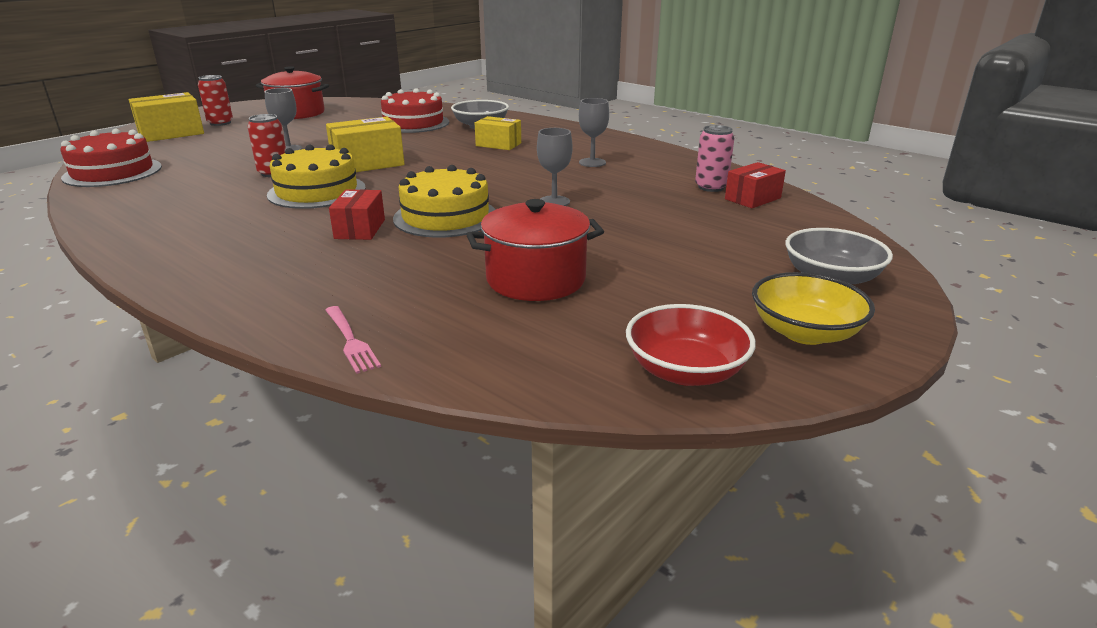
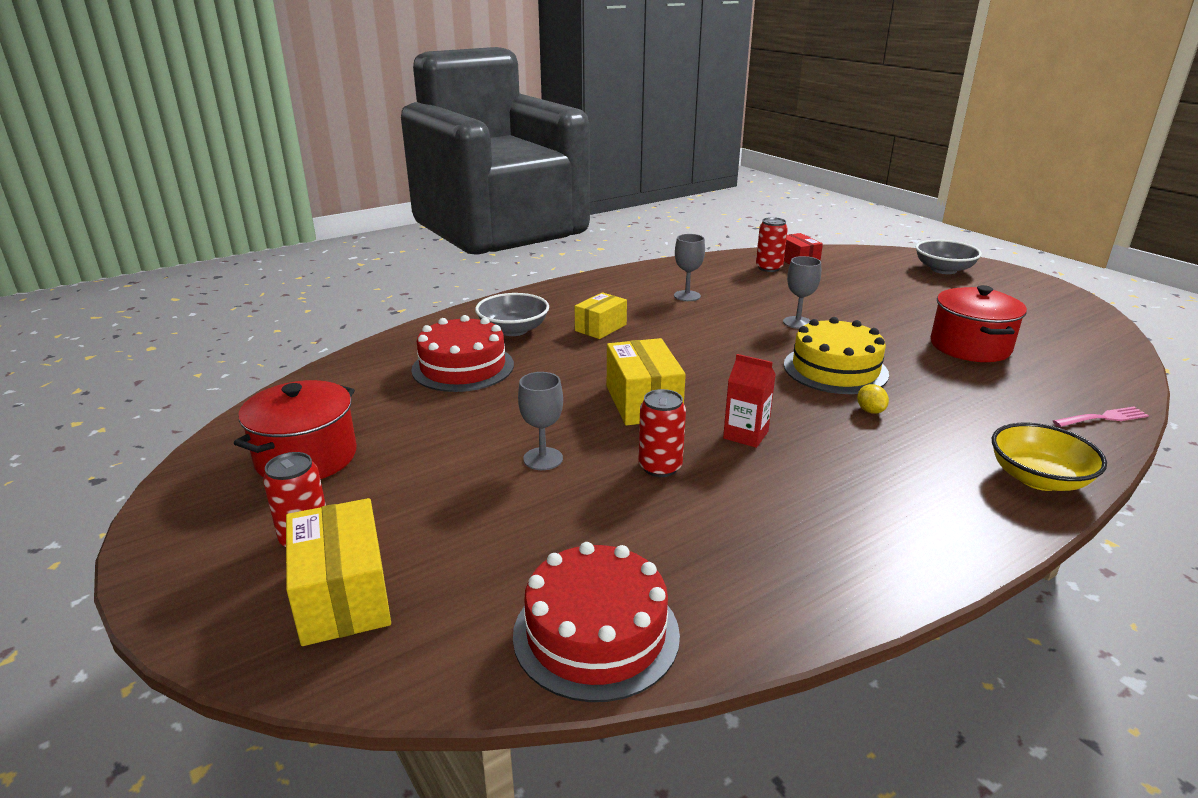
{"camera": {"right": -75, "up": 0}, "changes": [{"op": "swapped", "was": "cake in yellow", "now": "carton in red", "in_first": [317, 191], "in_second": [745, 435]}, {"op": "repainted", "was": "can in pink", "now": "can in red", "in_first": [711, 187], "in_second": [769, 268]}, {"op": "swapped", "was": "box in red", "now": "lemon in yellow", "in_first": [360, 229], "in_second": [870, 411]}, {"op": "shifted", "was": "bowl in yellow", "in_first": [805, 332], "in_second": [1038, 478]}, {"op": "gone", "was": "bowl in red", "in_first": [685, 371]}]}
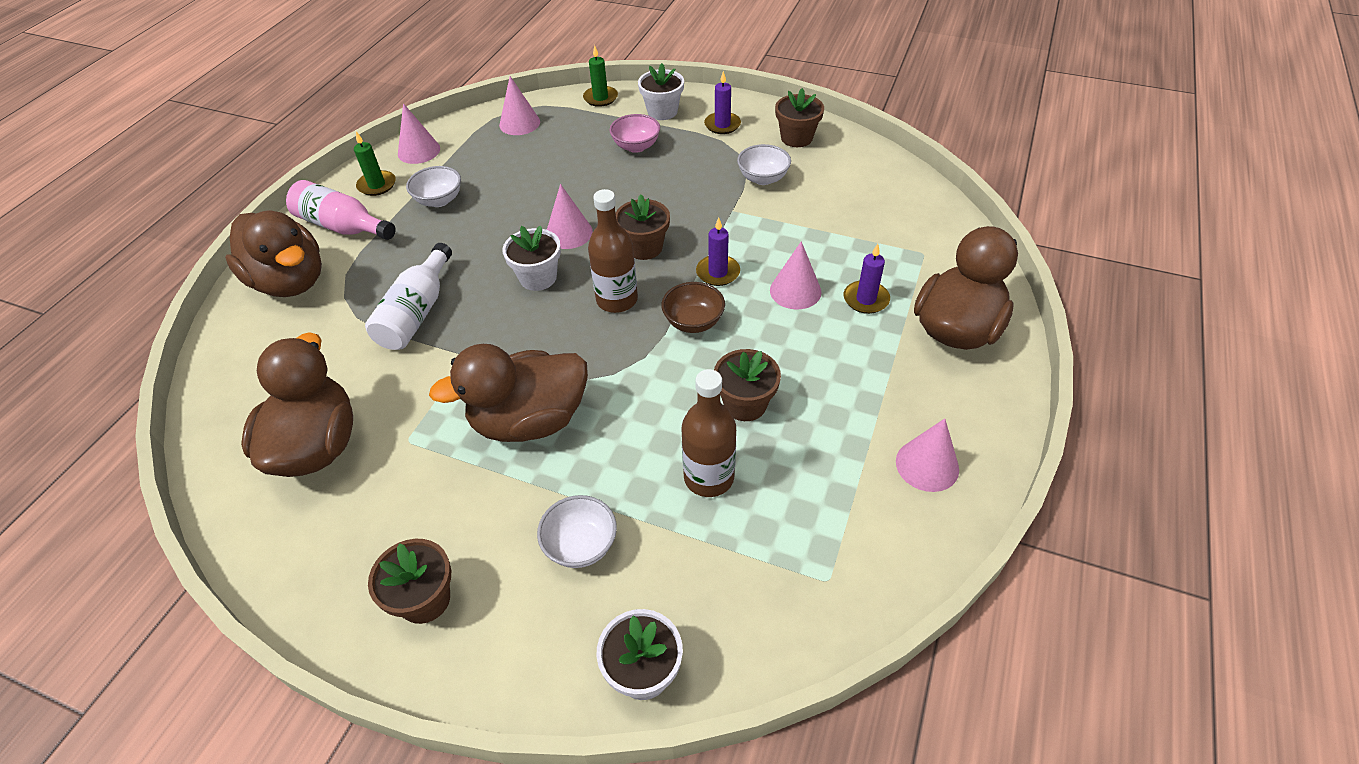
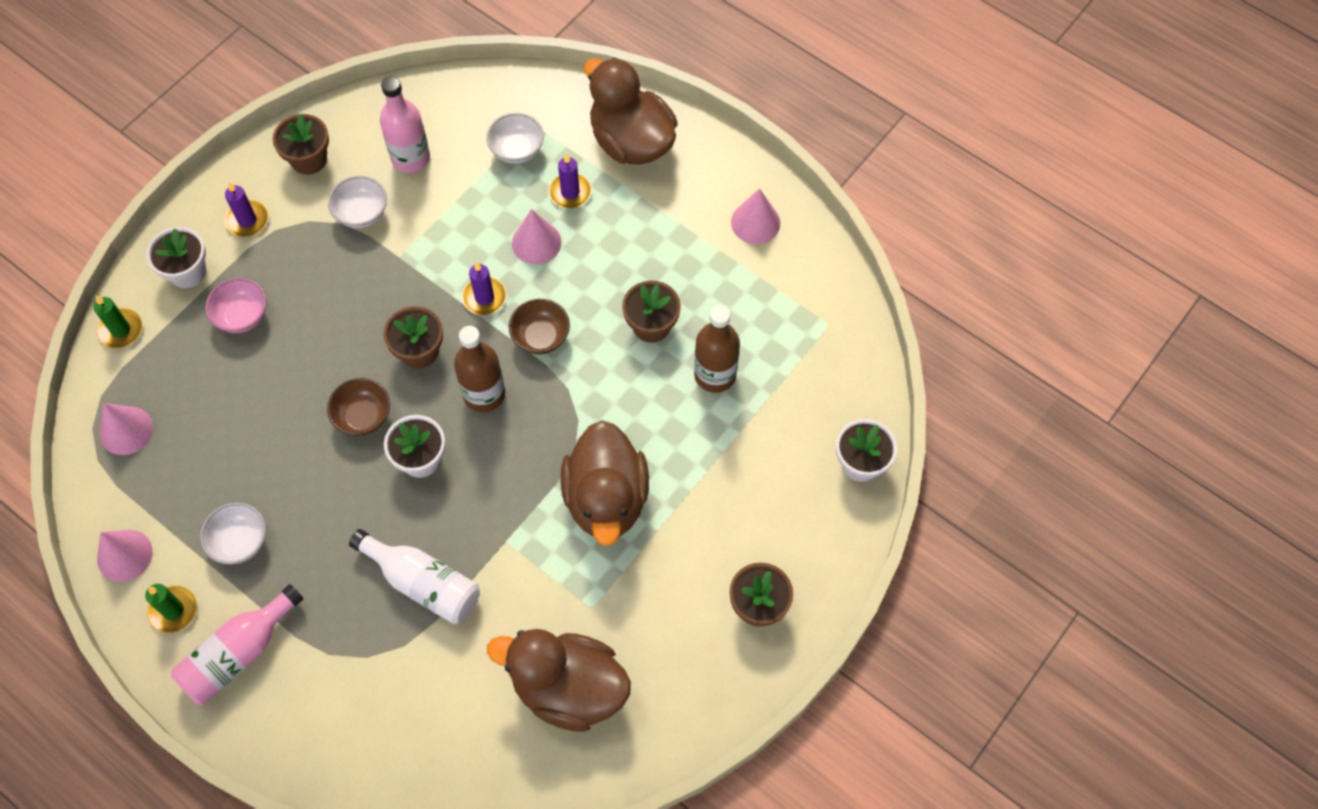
{"camera": {"right": -75, "up": 15}, "changes": [{"op": "swapped", "was": "cone in pink", "now": "bowl in brown", "in_first": [569, 233], "in_second": [363, 417]}, {"op": "new", "now": "bottle in pink", "in_second": [410, 158]}, {"op": "shifted", "was": "bowl in white", "in_first": [581, 545], "in_second": [517, 150]}, {"op": "gone", "was": "duck in brown", "in_first": [290, 282]}]}
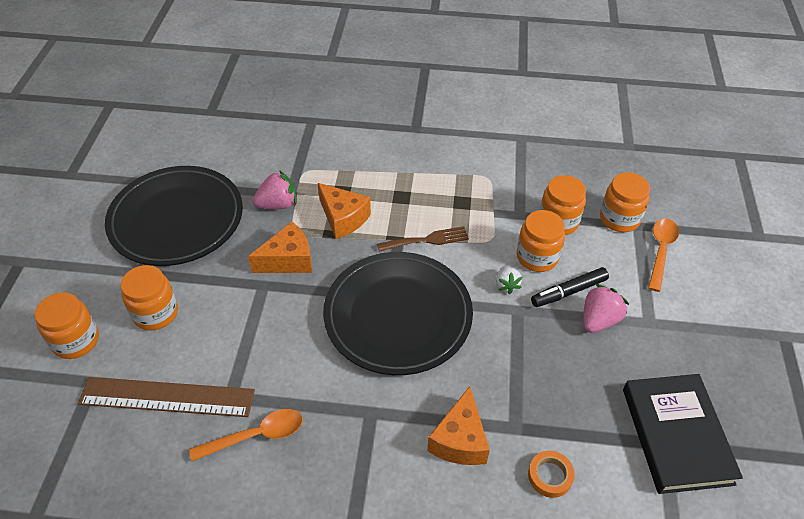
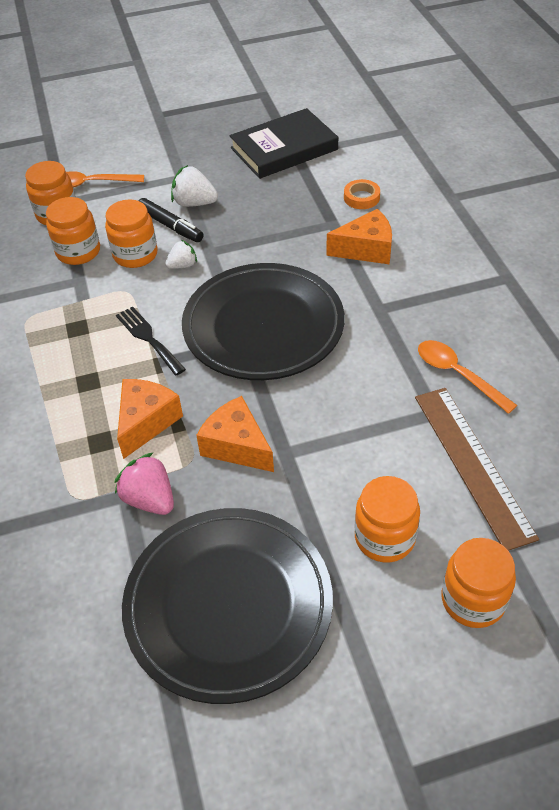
{"camera": {"right": -110, "up": 0}, "changes": [{"op": "repainted", "was": "fork in brown", "now": "fork in black", "in_first": [427, 240], "in_second": [148, 338]}, {"op": "repainted", "was": "strawberry in pink", "now": "strawberry in white", "in_first": [599, 320], "in_second": [194, 203]}]}
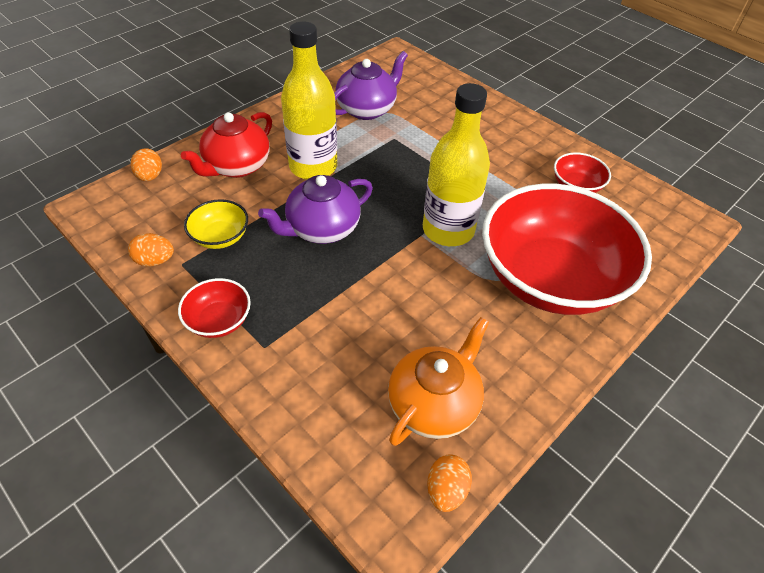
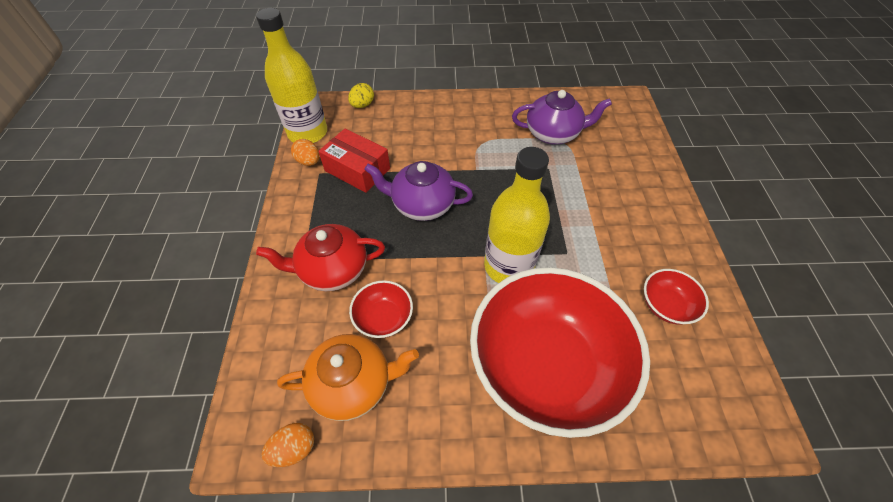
{"camera": {"right": 45, "up": 5}, "changes": [{"op": "shifted", "was": "bottle in yellow", "in_first": [313, 167], "in_second": [308, 133]}, {"op": "shifted", "was": "teapot in red", "in_first": [237, 166], "in_second": [333, 270]}, {"op": "swapped", "was": "bowl in yellow", "now": "box in red", "in_first": [220, 237], "in_second": [357, 169]}, {"op": "repainted", "was": "egg in orange", "now": "egg in yellow", "in_first": [150, 176], "in_second": [362, 105]}, {"op": "shifted", "was": "bowl in red", "in_first": [219, 320], "in_second": [383, 318]}]}
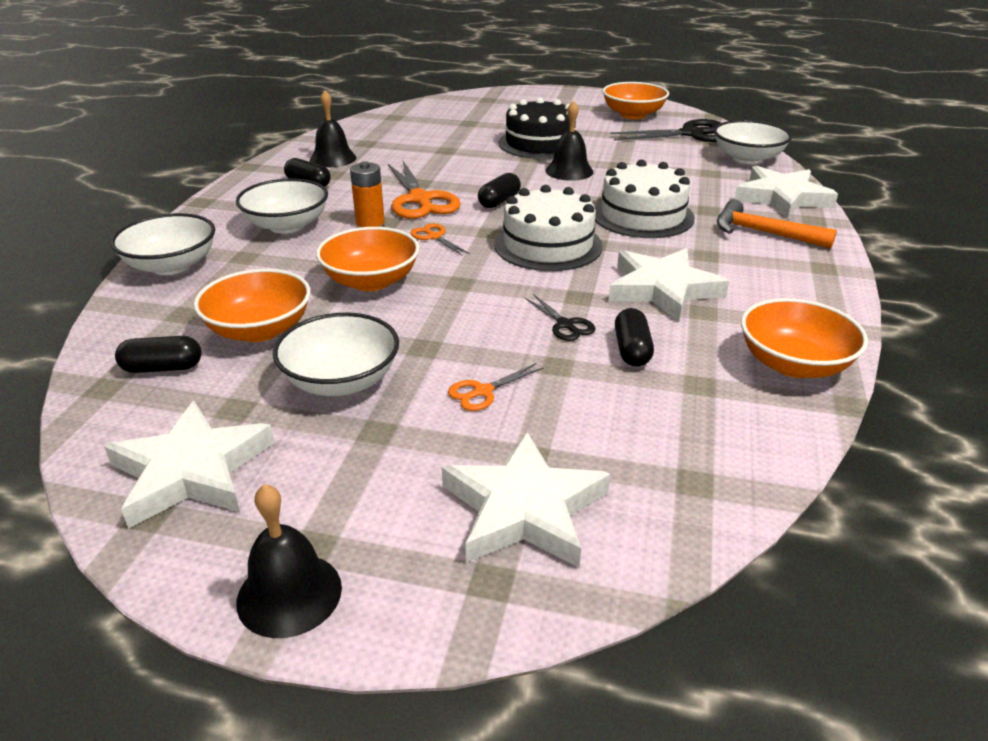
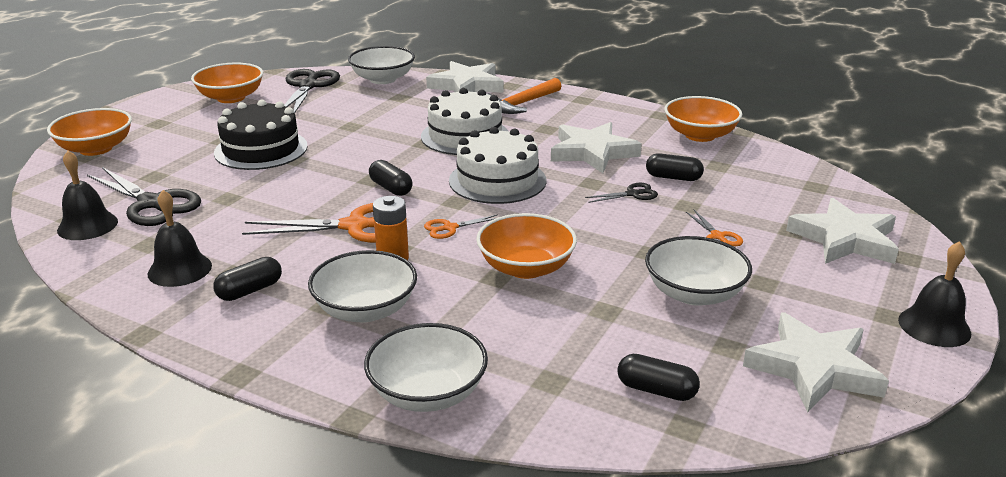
{"camera": {"right": -75, "up": -5}, "changes": [{"op": "shifted", "was": "bowl in orange", "in_first": [259, 330], "in_second": [96, 149]}, {"op": "shifted", "was": "bell in black", "in_first": [569, 171], "in_second": [87, 225]}, {"op": "new", "now": "scissors in black", "in_second": [152, 204]}, {"op": "rotated", "was": "capsule in black", "in_first": [162, 368], "in_second": [656, 390], "clockwise": -75}]}
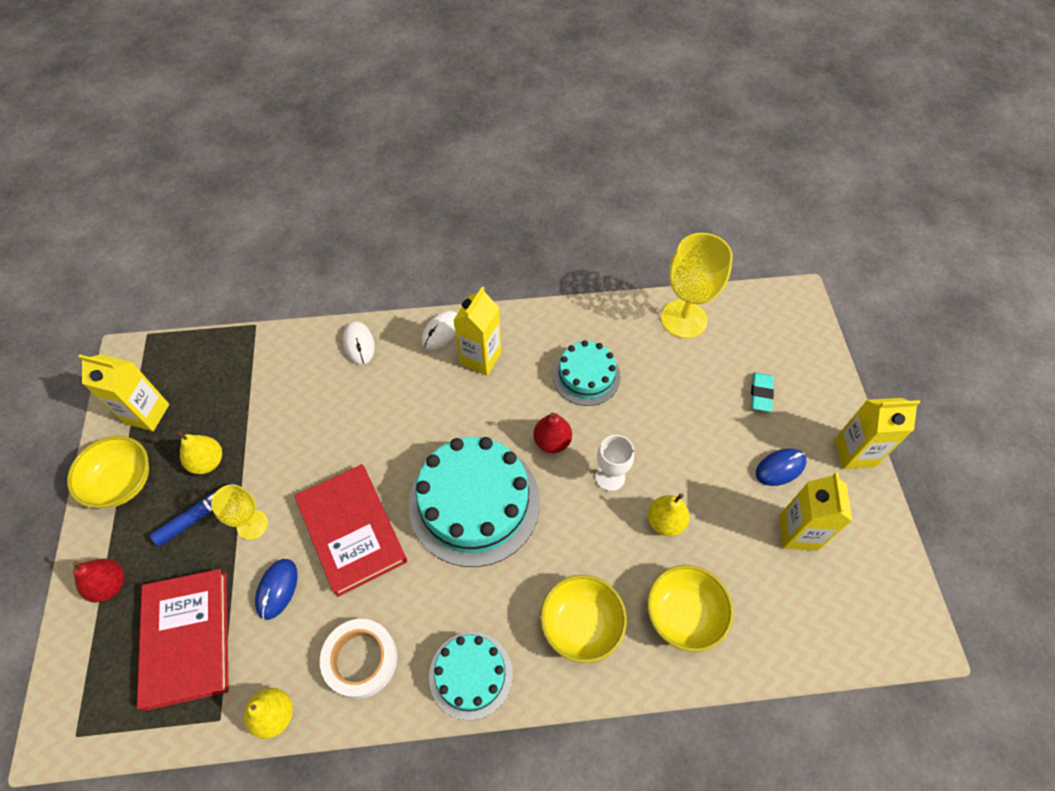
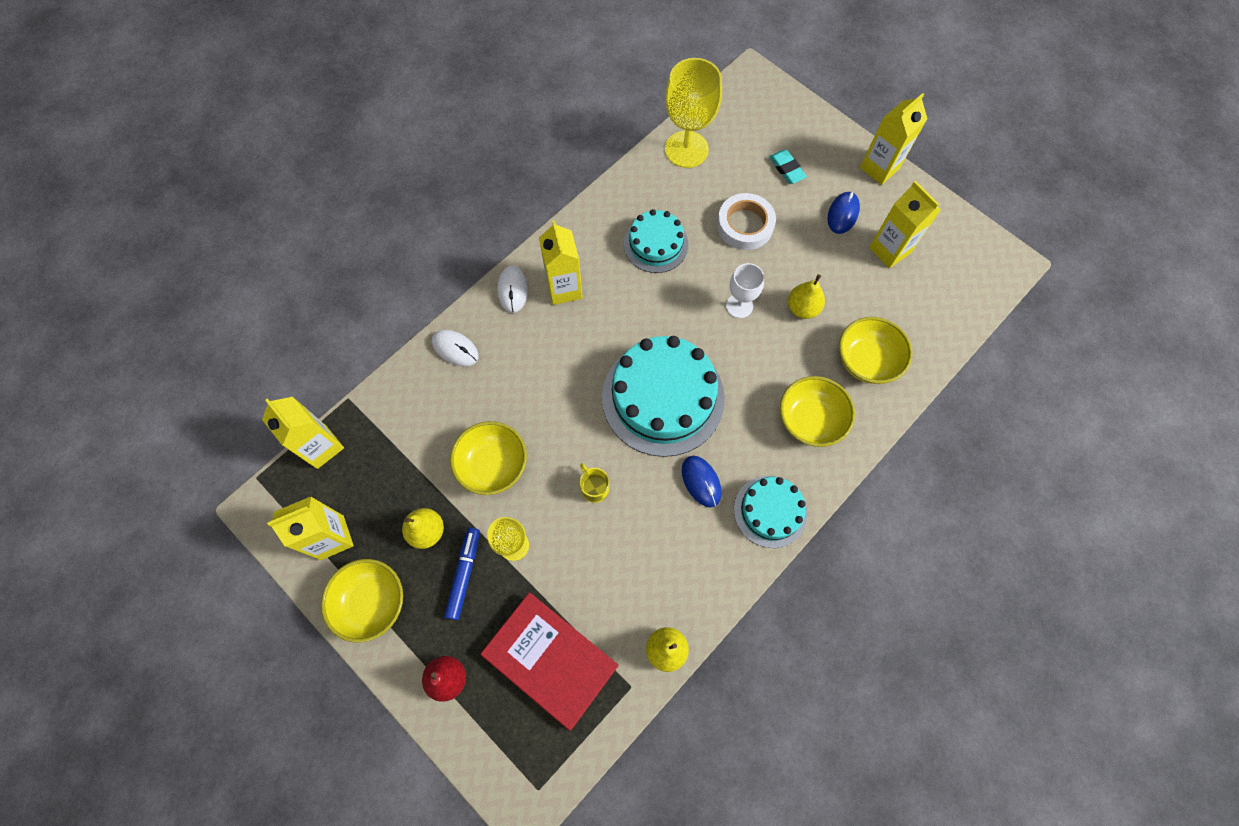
{"camera": {"right": -40, "up": 10}, "changes": [{"op": "new", "now": "carton in yellow", "in_second": [321, 447]}, {"op": "new", "now": "bowl in yellow", "in_second": [493, 465]}, {"op": "swapped", "was": "book in red", "now": "mug in yellow", "in_first": [352, 530], "in_second": [594, 488]}, {"op": "shifted", "was": "mouse in blue", "in_first": [277, 589], "in_second": [701, 481]}, {"op": "shifted", "was": "tape in white", "in_first": [360, 659], "in_second": [745, 225]}, {"op": "gone", "was": "pear in red", "in_first": [552, 441]}]}
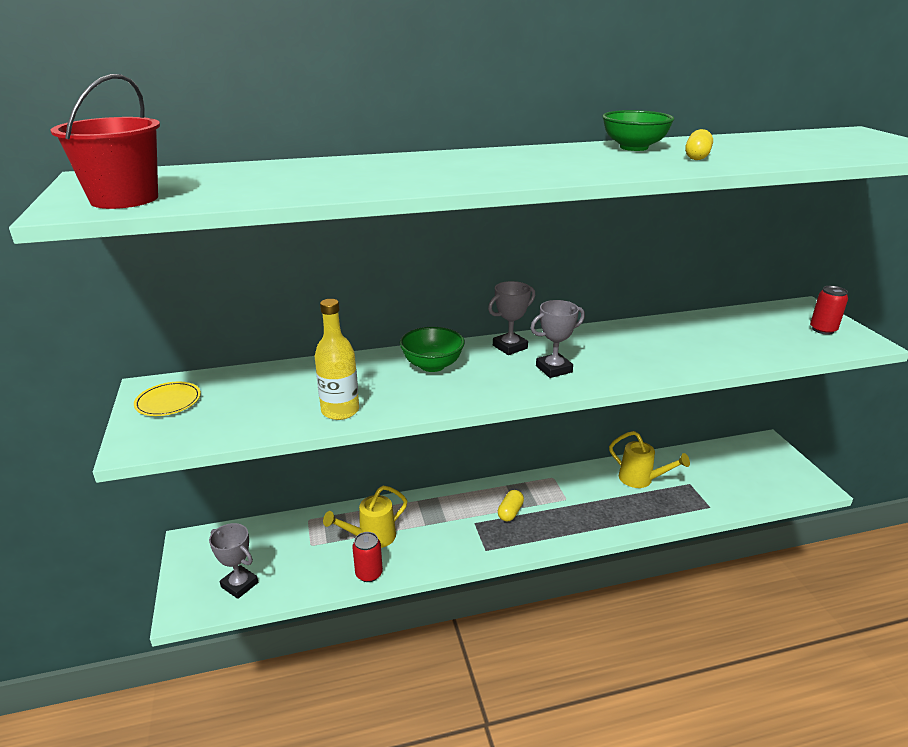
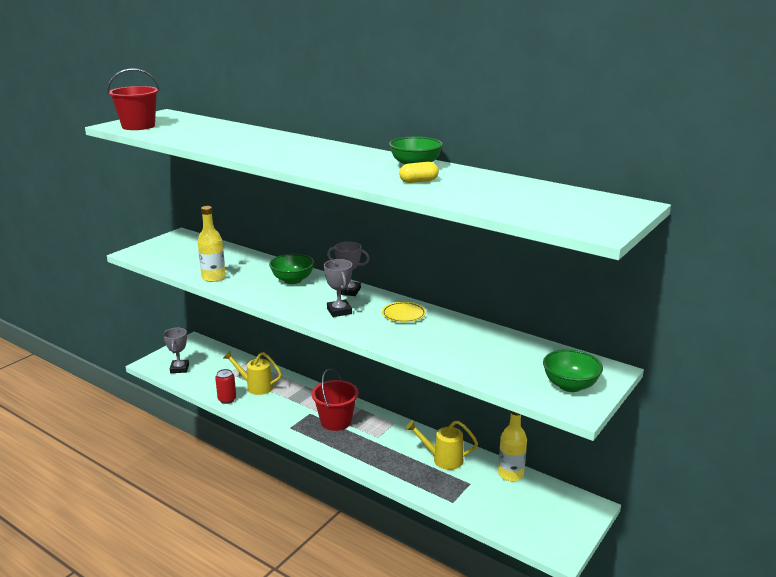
{"camera": {"right": 50, "up": -5}, "changes": [{"op": "swapped", "was": "capsule in yellow", "now": "bucket in red", "in_first": [510, 512], "in_second": [336, 421]}, {"op": "rotated", "was": "trophy in grey", "in_first": [554, 369], "in_second": [339, 311], "clockwise": 45}, {"op": "shifted", "was": "plate in yellow", "in_first": [168, 402], "in_second": [403, 314]}, {"op": "rotated", "was": "watering can in yellow", "in_first": [640, 479], "in_second": [443, 459], "clockwise": 105}, {"op": "new", "now": "bottle in yellow", "in_second": [510, 474]}, {"op": "swapped", "was": "can in red", "now": "bowl in green", "in_first": [823, 329], "in_second": [570, 385]}]}
